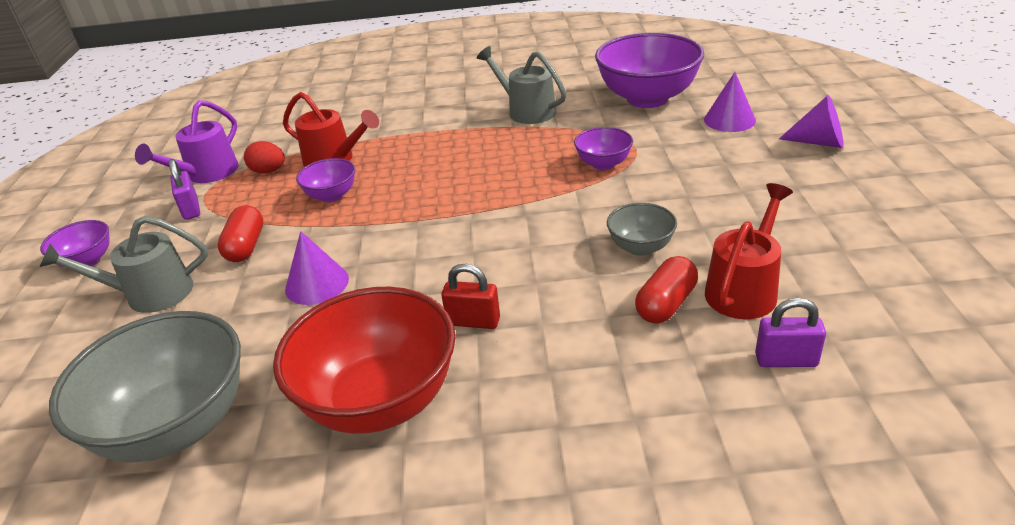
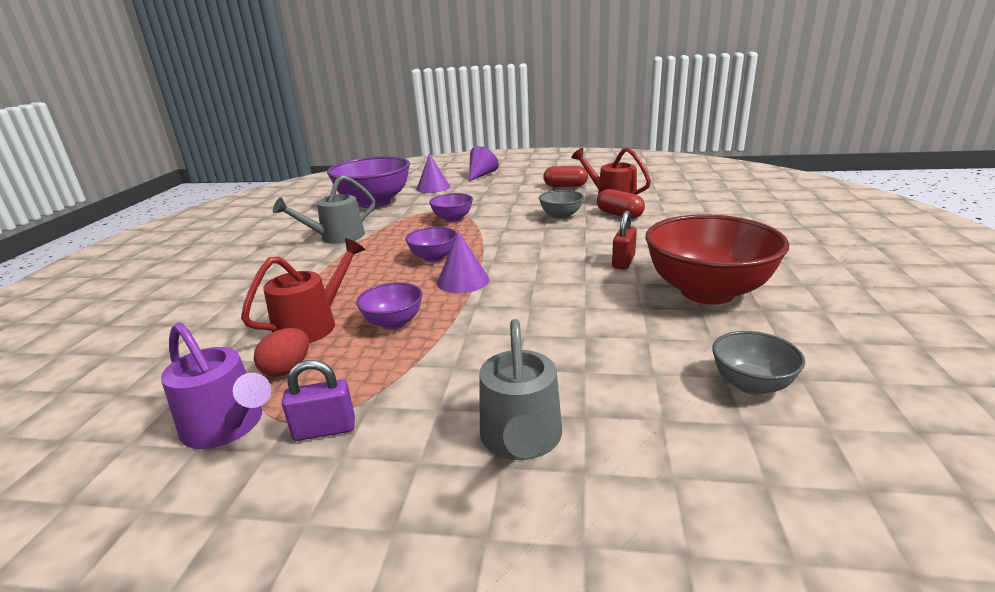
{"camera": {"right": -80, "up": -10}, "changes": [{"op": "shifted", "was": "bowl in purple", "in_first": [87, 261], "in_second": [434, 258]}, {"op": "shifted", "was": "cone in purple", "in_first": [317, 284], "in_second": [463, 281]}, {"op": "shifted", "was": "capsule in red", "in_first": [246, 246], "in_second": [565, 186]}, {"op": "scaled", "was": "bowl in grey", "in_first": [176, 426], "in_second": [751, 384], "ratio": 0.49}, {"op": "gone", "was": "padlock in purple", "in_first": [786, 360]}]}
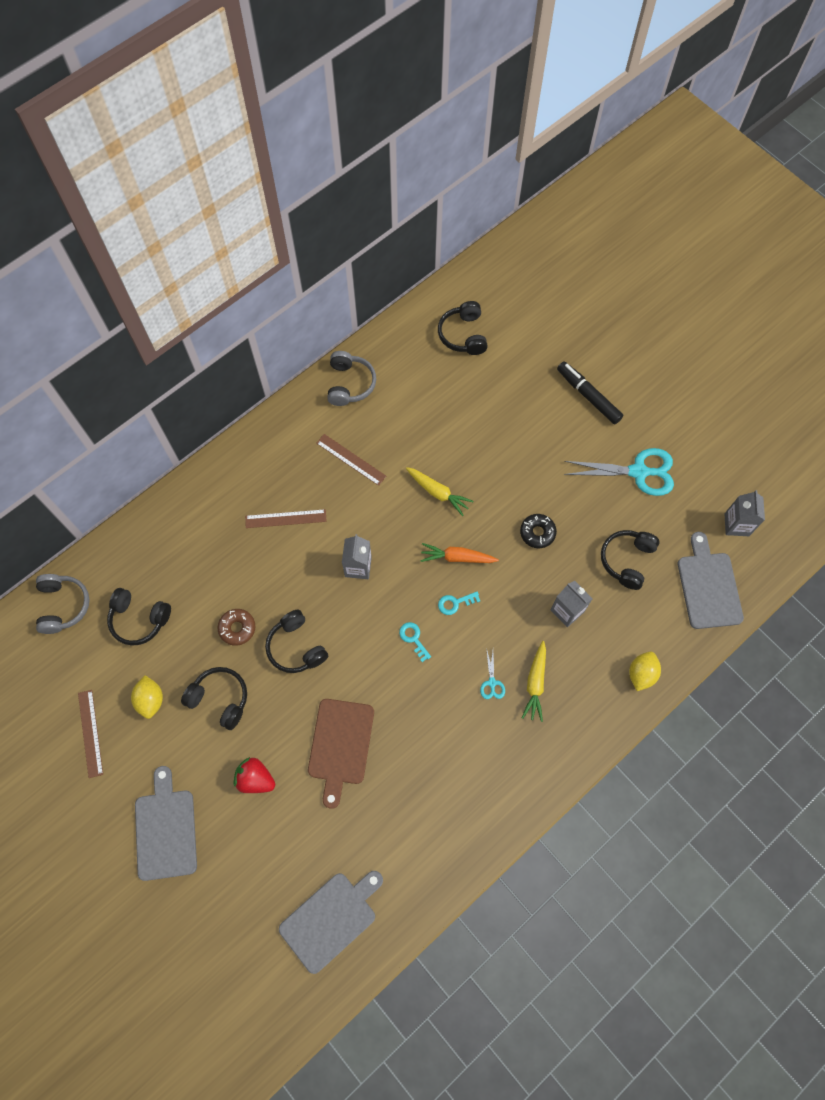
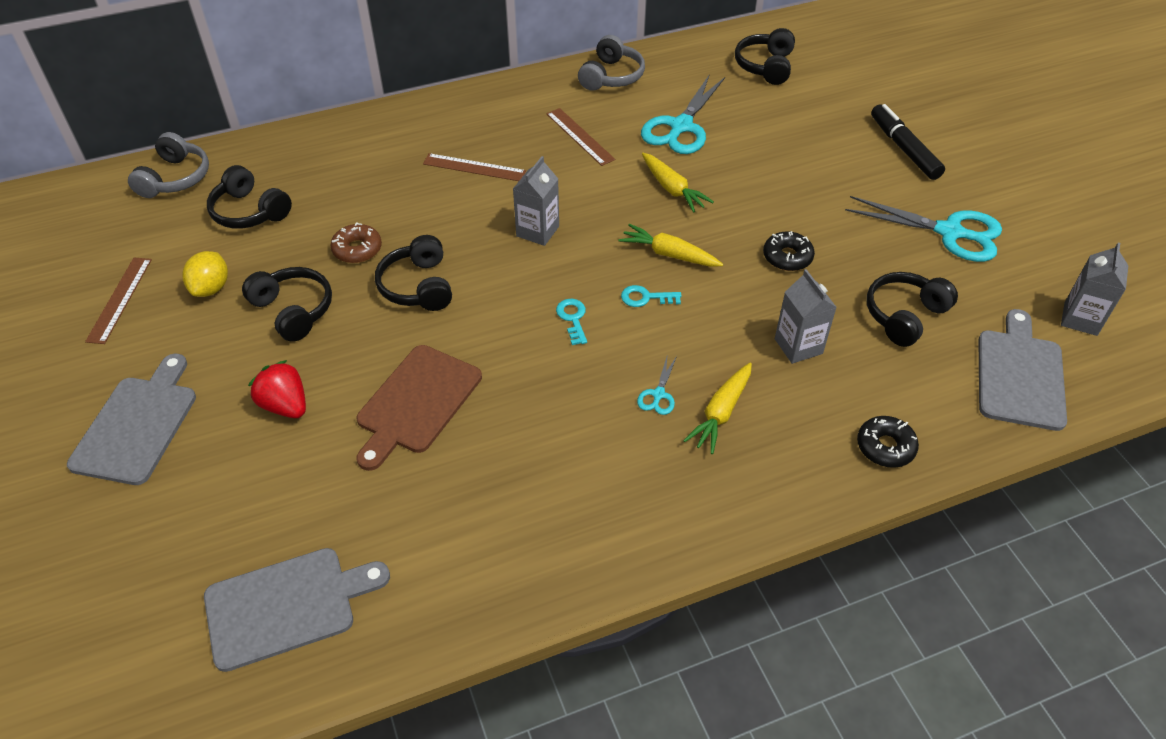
{"camera": {"right": 20, "up": -20}, "changes": [{"op": "repainted", "was": "carrot in orange", "now": "carrot in yellow", "in_first": [457, 557], "in_second": [669, 254]}, {"op": "new", "now": "scissors in turquoise", "in_second": [681, 127]}, {"op": "swapped", "was": "lemon in yellow", "now": "donut in black", "in_first": [641, 674], "in_second": [885, 447]}]}
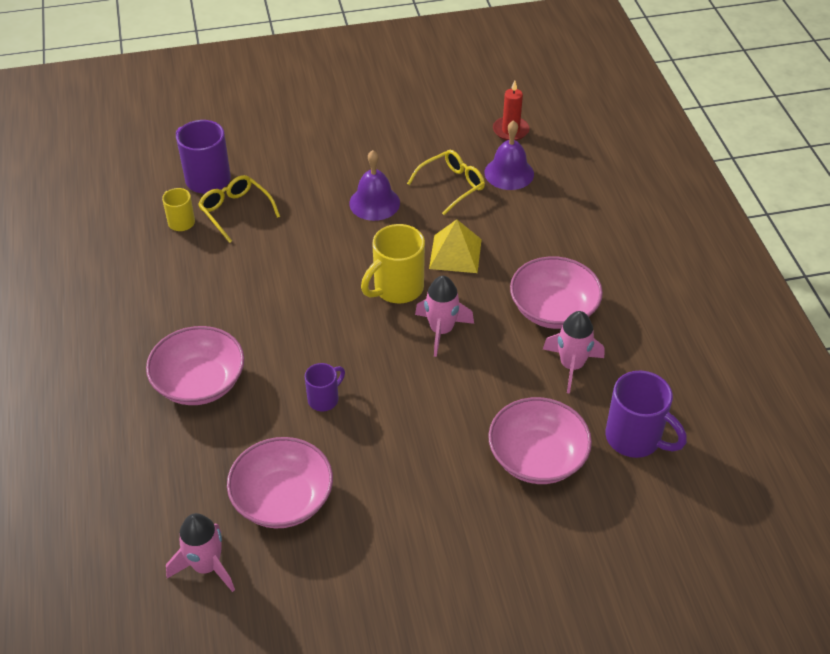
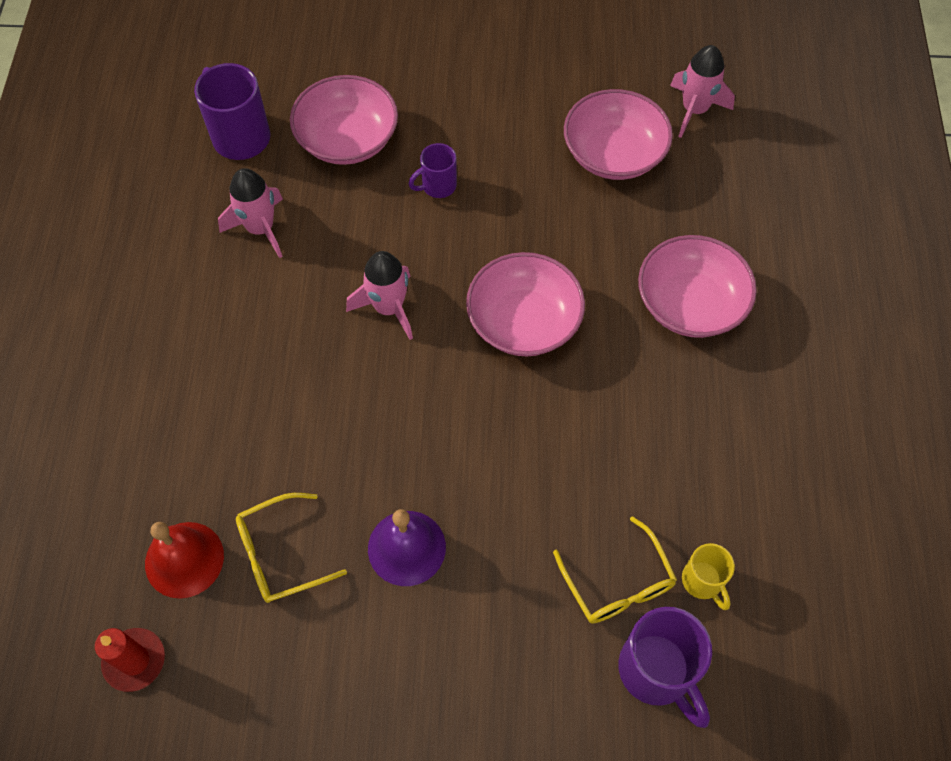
{"camera": {"right": -165, "up": 15}, "changes": [{"op": "repainted", "was": "bell in purple", "now": "bell in red", "in_first": [509, 173], "in_second": [184, 559]}, {"op": "shifted", "was": "mug in purple", "in_first": [324, 399], "in_second": [437, 186]}, {"op": "shifted", "was": "bowl in pink", "in_first": [553, 309], "in_second": [523, 321]}, {"op": "gone", "was": "mug in yellow", "in_first": [397, 288]}, {"op": "gone", "was": "pyramid in yellow", "in_first": [455, 254]}]}
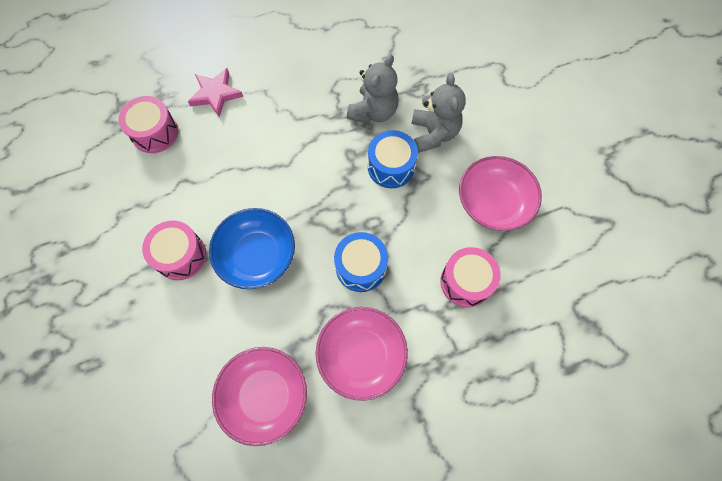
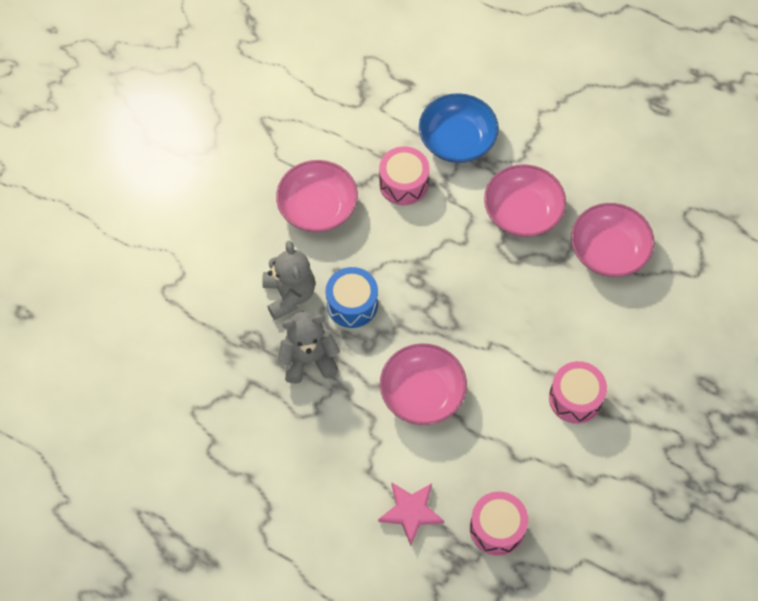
{"camera": {"right": -130, "up": -5}, "changes": [{"op": "rotated", "was": "teddy bear in grey", "in_first": [433, 133], "in_second": [289, 295], "clockwise": 120}, {"op": "new", "now": "bowl in pink", "in_second": [422, 393]}, {"op": "shifted", "was": "bowl in blue", "in_first": [257, 255], "in_second": [457, 140]}, {"op": "gone", "was": "drum in blue", "in_first": [361, 267]}]}
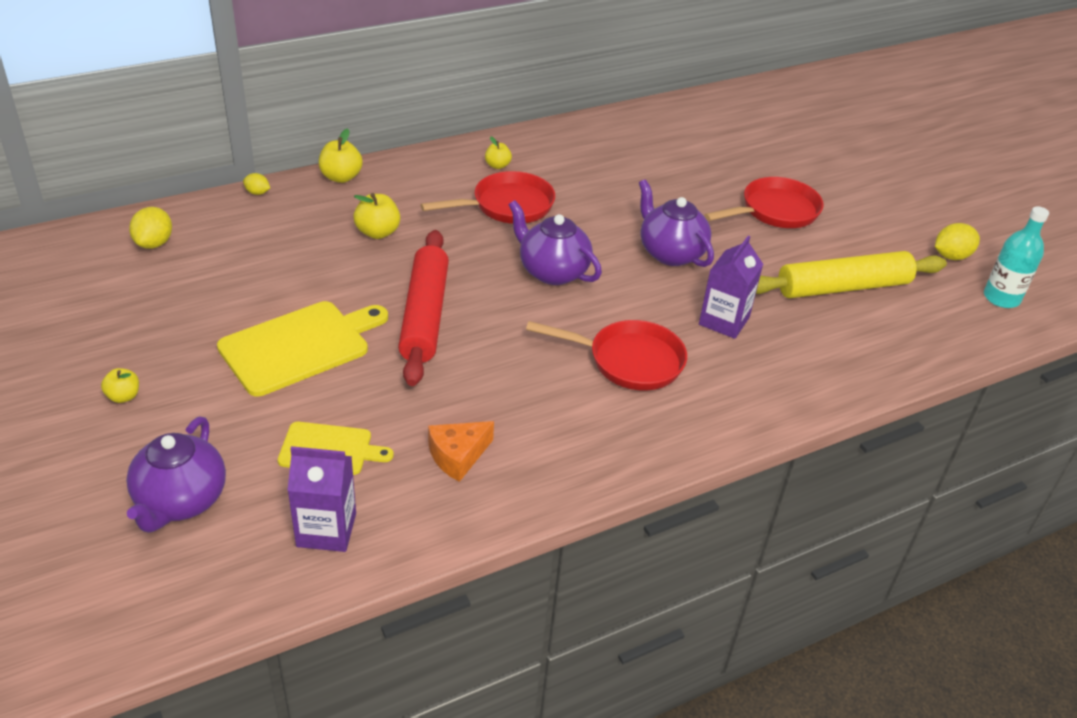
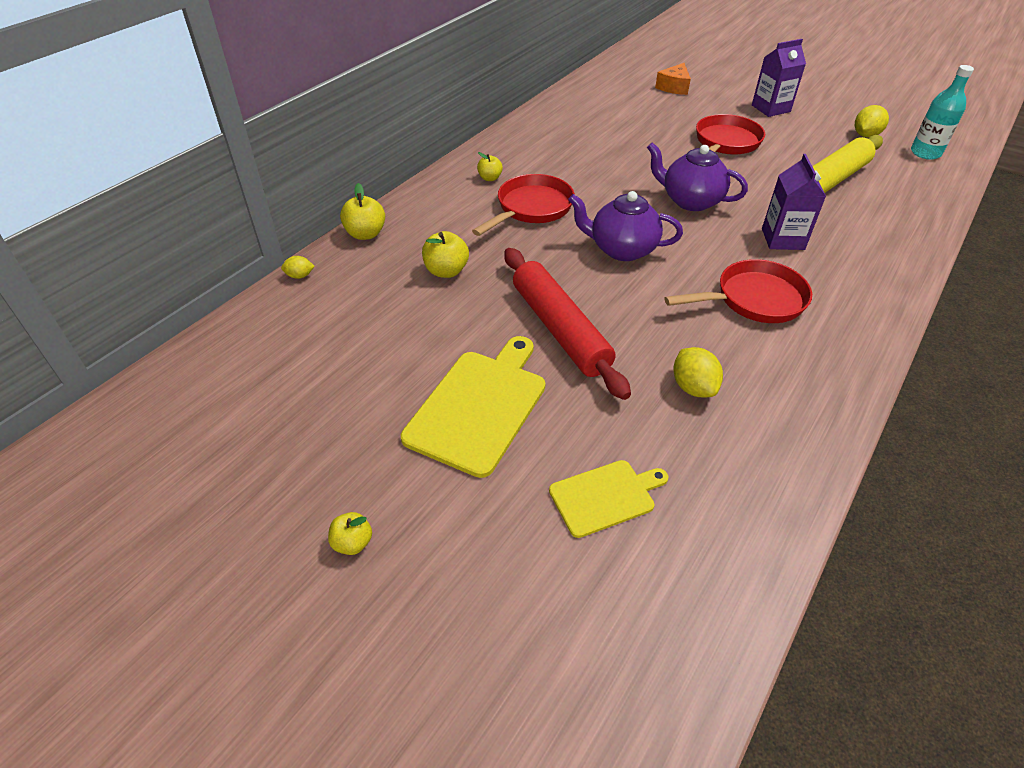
{"camera": {"right": -25, "up": 5}, "changes": [{"op": "shifted", "was": "cheese in orange", "in_first": [458, 456], "in_second": [674, 87]}, {"op": "shifted", "was": "lemon in yellow", "in_first": [154, 243], "in_second": [693, 387]}, {"op": "shifted", "was": "carton in purple", "in_first": [326, 530], "in_second": [770, 108]}, {"op": "gone", "was": "teapot in purple", "in_first": [180, 501]}]}
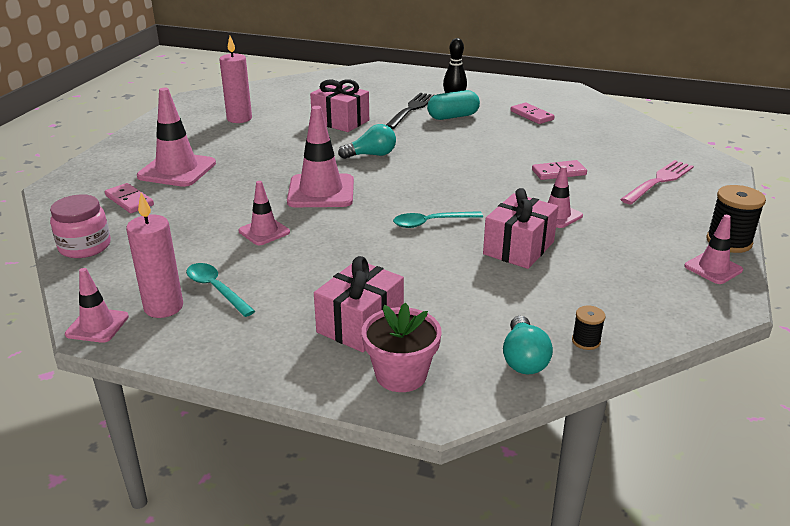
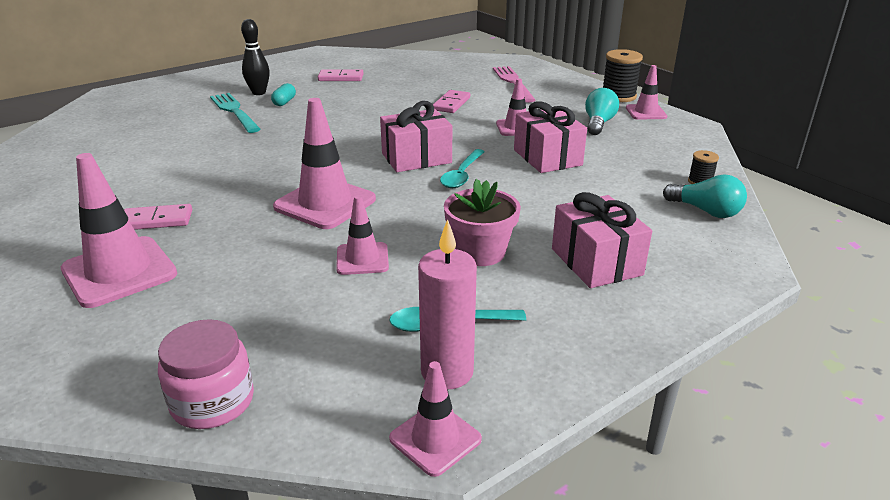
{"camera": {"right": -55, "up": 0}, "changes": [{"op": "shifted", "was": "domino in pink", "in_first": [129, 200], "in_second": [156, 220]}, {"op": "repainted", "was": "fork in black", "now": "fork in turquoise", "in_first": [411, 109], "in_second": [234, 111]}, {"op": "scaled", "was": "capsule in turquoise", "in_first": [453, 117], "in_second": [284, 102], "ratio": 0.58}, {"op": "shifted", "was": "gift in pink", "in_first": [340, 121], "in_second": [416, 158]}, {"op": "shifted", "was": "flower pot in pink", "in_first": [401, 375], "in_second": [480, 252]}, {"op": "shifted", "was": "light bulb in turquoise", "in_first": [371, 155], "in_second": [598, 123]}, {"op": "gone", "was": "candle in pink", "in_first": [239, 119]}]}
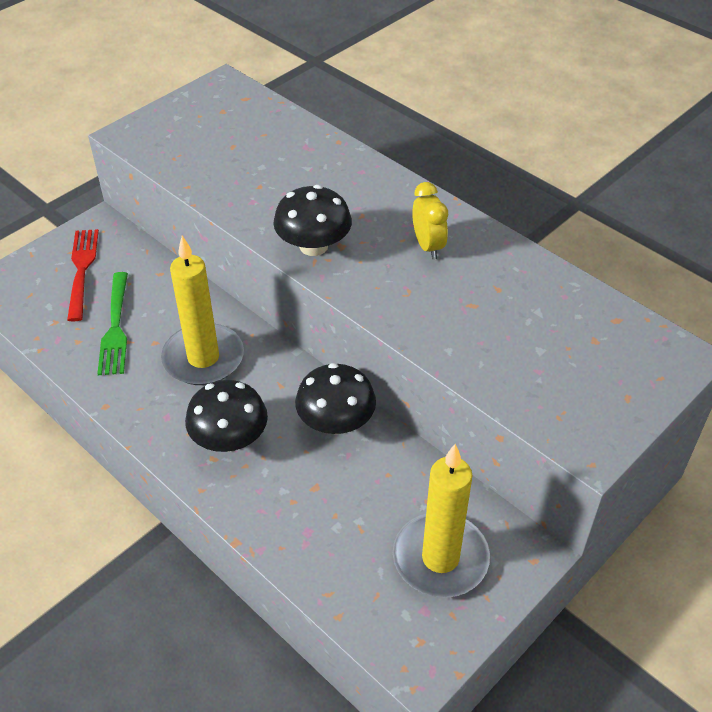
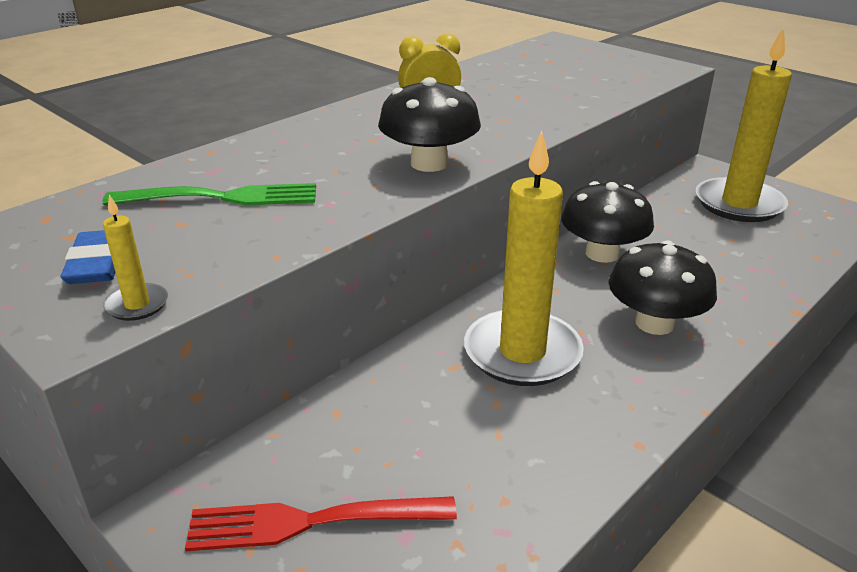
{"camera": {"right": -90, "up": -15}, "changes": [{"op": "new", "now": "eraser in blue", "in_second": [97, 263]}, {"op": "shifted", "was": "fork in green", "in_first": [115, 326], "in_second": [220, 198]}, {"op": "new", "now": "candle in yellow", "in_second": [137, 305]}]}
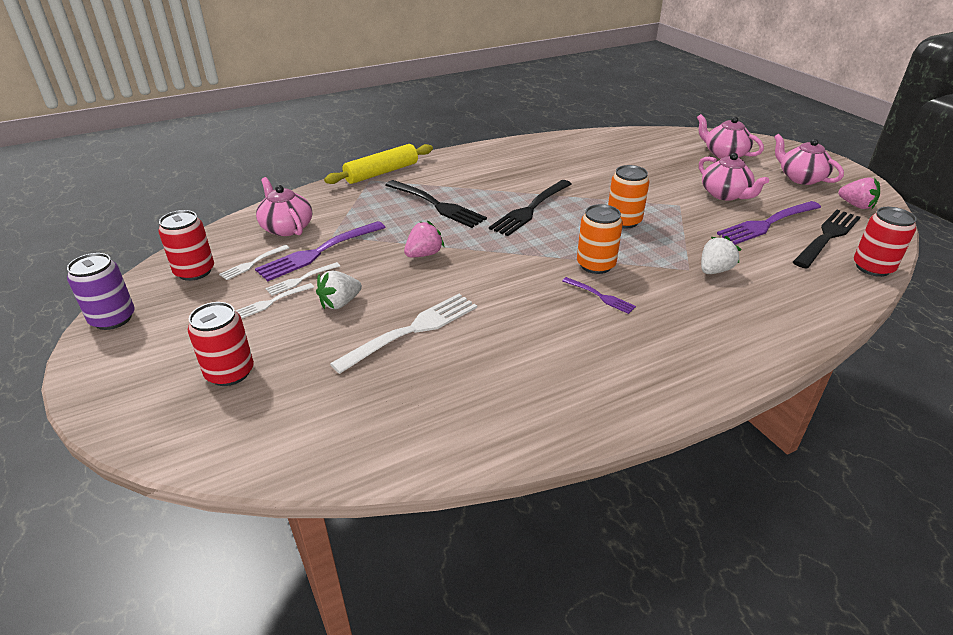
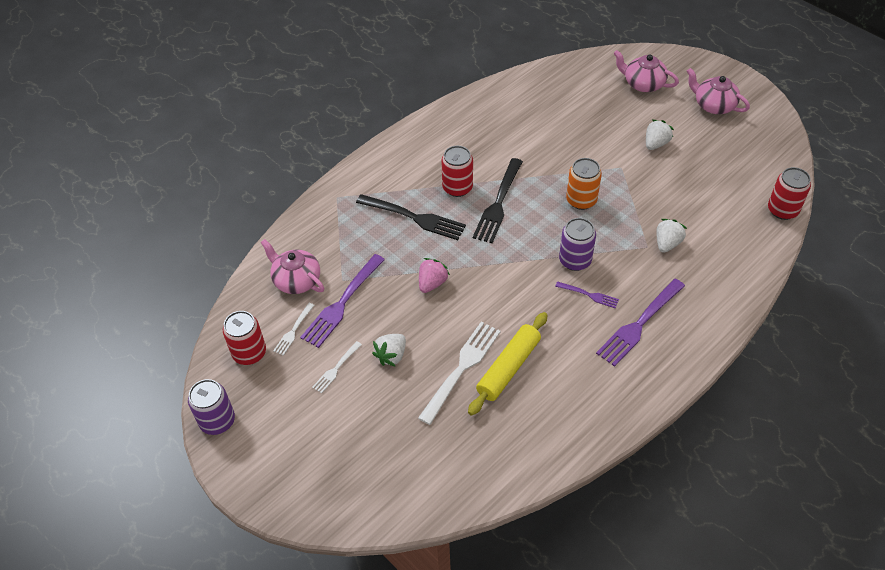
{"camera": {"right": -15, "up": 15}, "changes": [{"op": "shifted", "was": "can in red", "in_first": [230, 372], "in_second": [457, 188]}, {"op": "shifted", "was": "rolling pin in yellow", "in_first": [381, 172], "in_second": [508, 368]}, {"op": "repainted", "was": "can in orange", "now": "can in purple", "in_first": [596, 265], "in_second": [575, 260]}, {"op": "shifted", "was": "fork in purple", "in_first": [767, 223], "in_second": [639, 324]}, {"op": "swapped", "was": "teapot in pink", "now": "strawberry in white", "in_first": [725, 194], "in_second": [655, 144]}, {"op": "gone", "was": "fork in white", "in_first": [301, 280]}, {"op": "gone", "was": "fork in black", "in_first": [827, 237]}, {"op": "gone", "was": "strawberry in pink", "in_first": [856, 205]}]}
